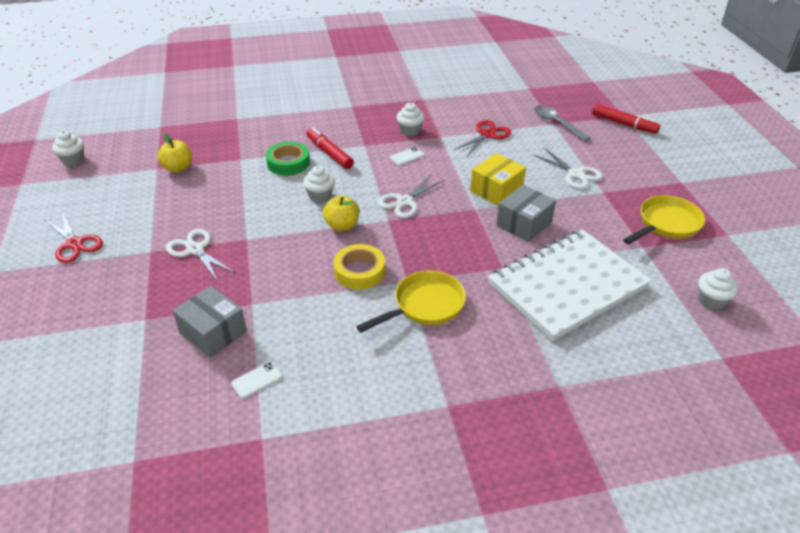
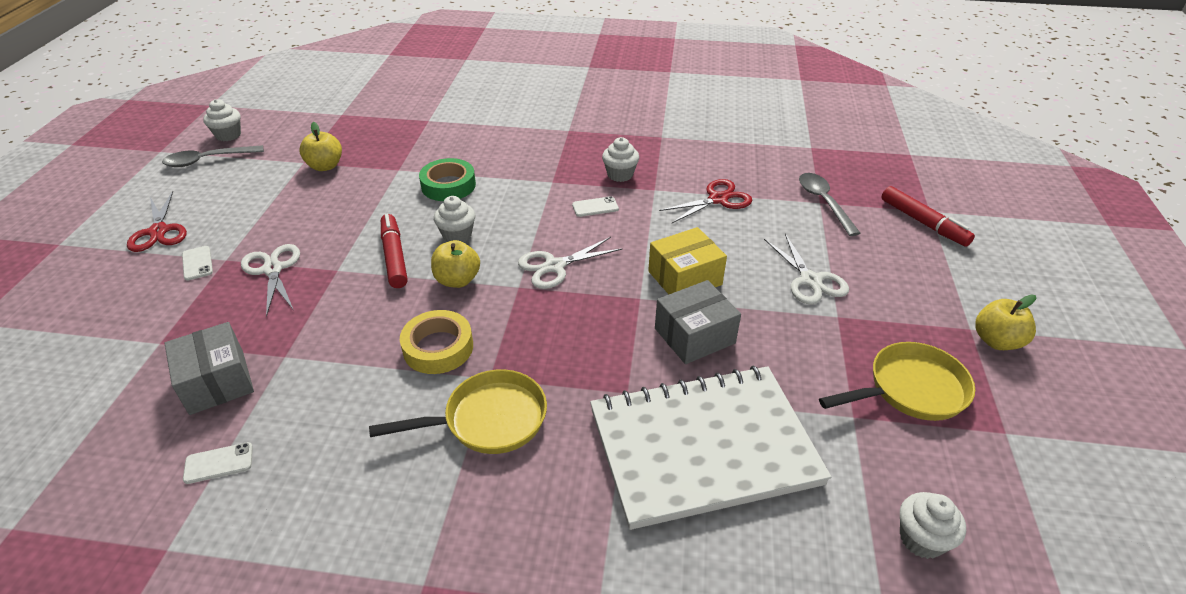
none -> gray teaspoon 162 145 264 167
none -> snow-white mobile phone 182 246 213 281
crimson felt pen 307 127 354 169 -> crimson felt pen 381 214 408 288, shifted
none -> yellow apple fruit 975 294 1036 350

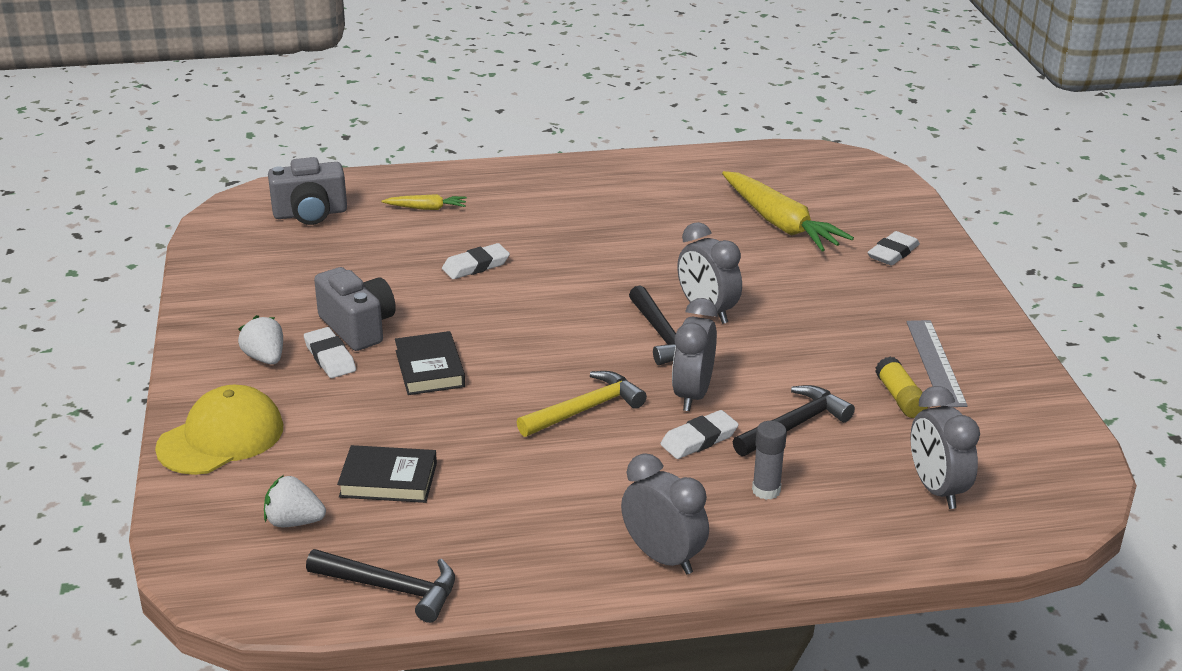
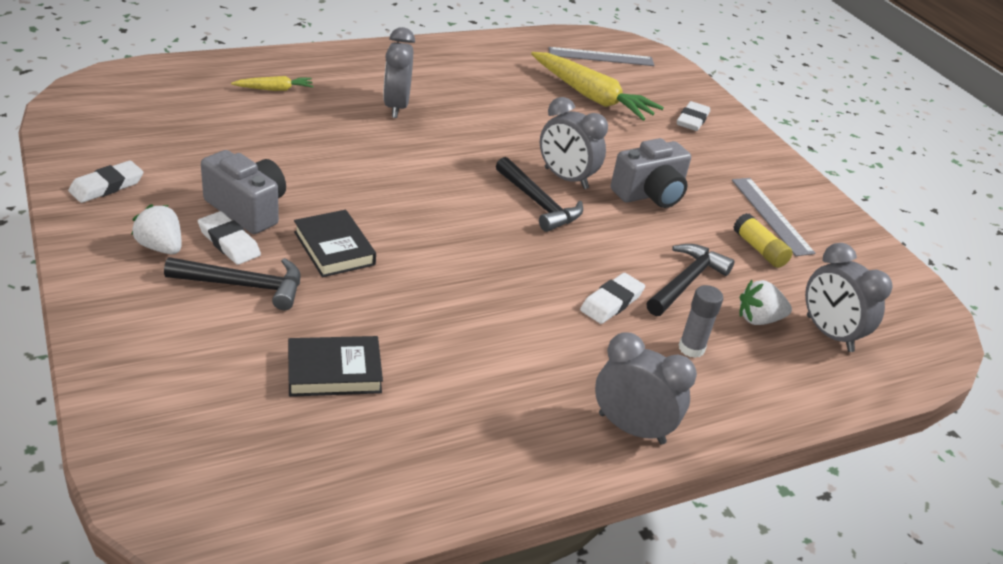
snow-white gum eraser 442 243 510 279 -> snow-white gum eraser 68 161 144 203, shifted
black hammer 306 549 455 623 -> black hammer 164 257 301 310, shifted
gray bedside clock 672 298 718 411 -> gray bedside clock 383 27 415 118, shifted
none -> gray straightedge 549 47 654 66
gray camera 268 157 347 225 -> gray camera 611 138 691 208, shifted
snow-white toy strawberry 264 475 326 528 -> snow-white toy strawberry 739 280 792 325, shifted
yellow cap 155 385 283 475 -> none
yellow hammer 517 371 647 437 -> none

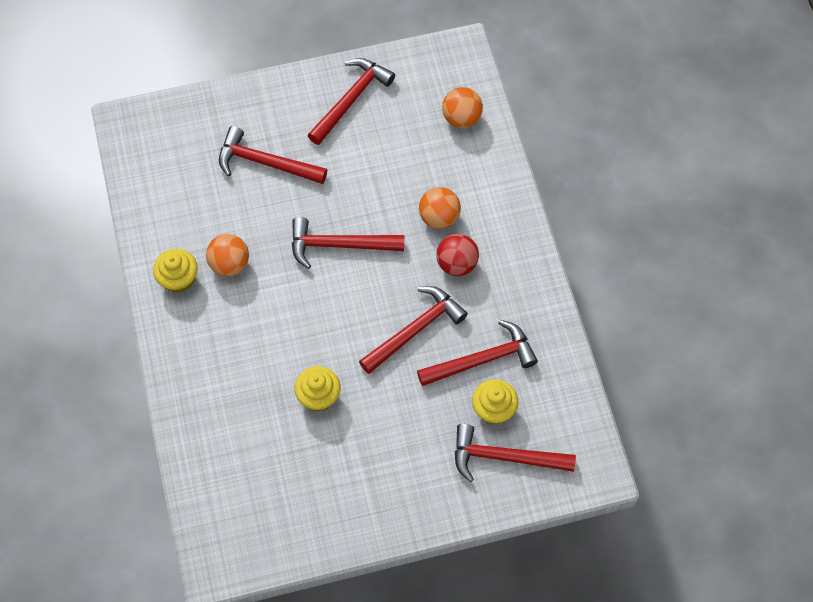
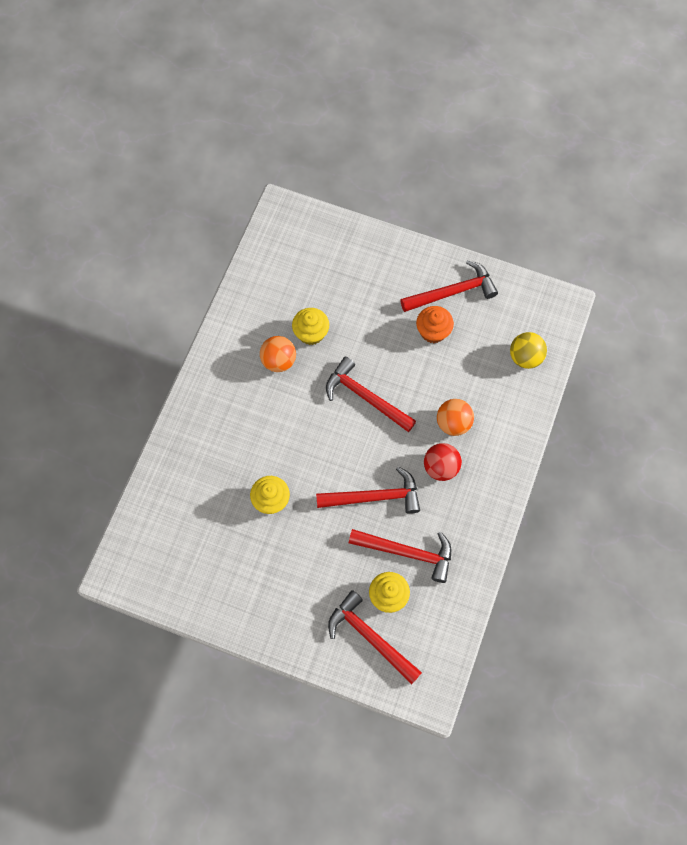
yellow muffin 153 249 198 293 -> yellow muffin 292 308 329 345, shifted
none -> orange-coloured muffin 416 306 454 343
orange-coloured play ball 442 87 483 128 -> yellow play ball 510 332 547 369
crimson hammer 219 126 327 184 -> none

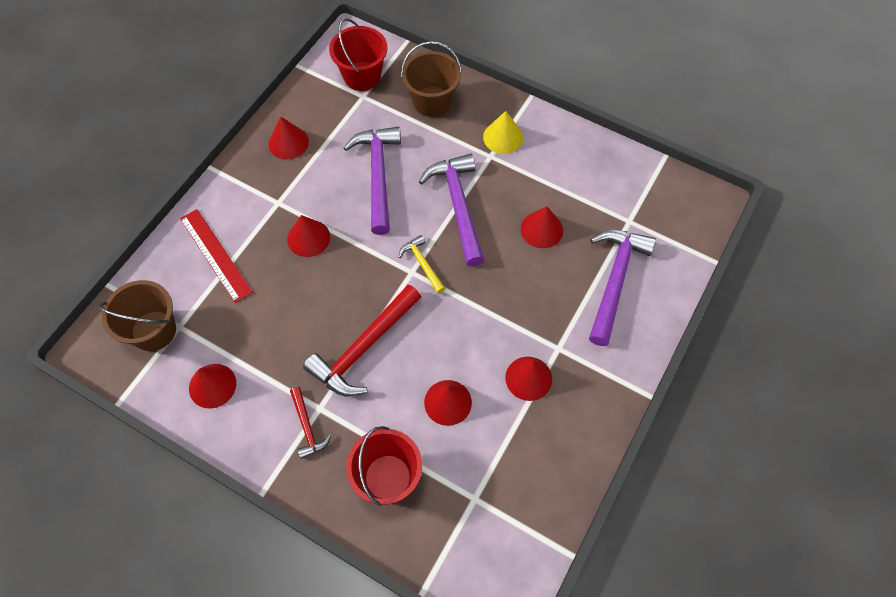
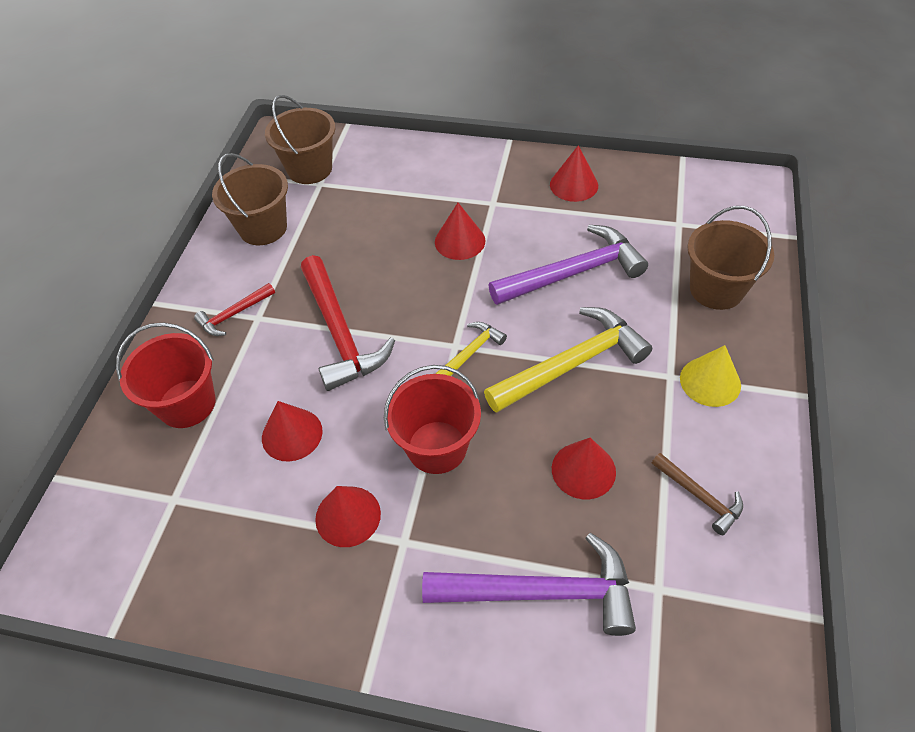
crimson solid cone 189 364 236 408 -> dark brown sand bucket 212 153 288 245
crimson hammer 303 284 421 396 -> crimson hammer 301 255 395 391, 135 degrees counterclockwise
crimson sand bucket 329 18 388 91 -> crimson sand bucket 384 365 481 474, shifted
purple hammer 419 154 485 267 -> yellow hammer 484 307 652 413
none -> dark brown hammer 652 453 743 535
crimson straightedge 180 209 253 303 -> none

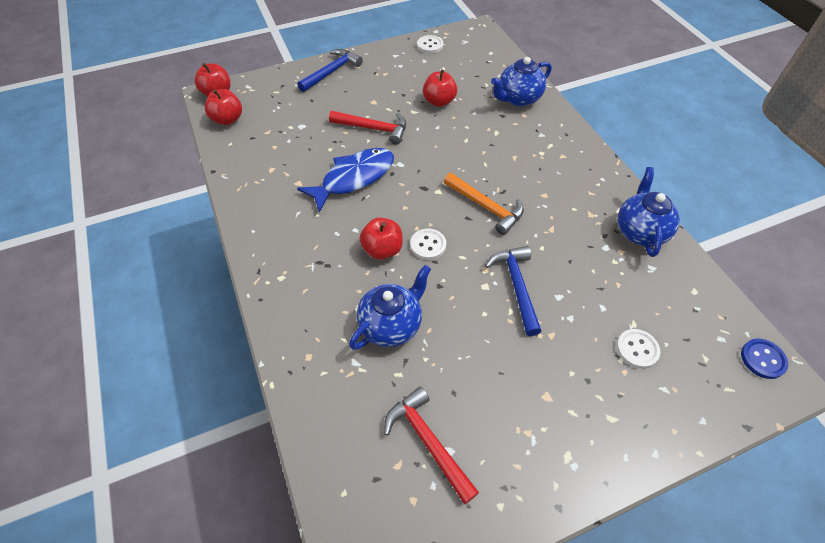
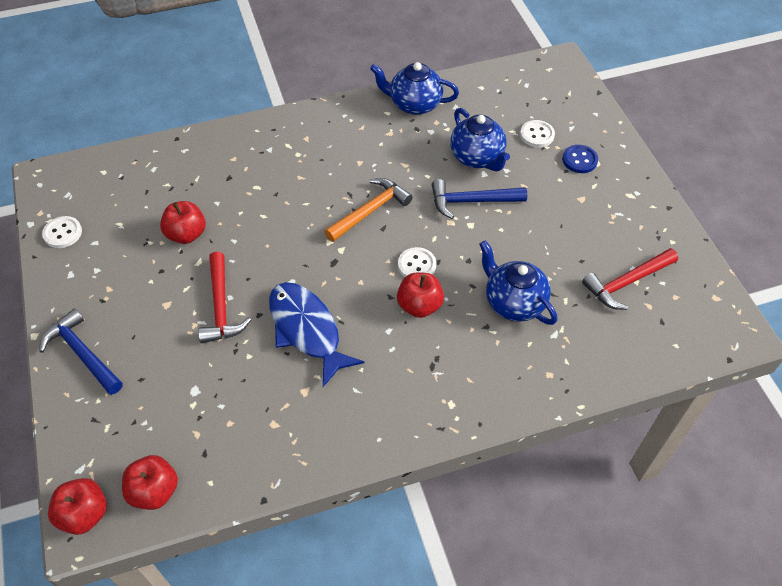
crimson hammer 329 111 406 145 -> crimson hammer 198 252 251 344, 150 degrees clockwise
blue china teapot 491 57 552 107 -> blue china teapot 450 108 510 171, shifted
blue sewing button 741 339 788 379 -> blue sewing button 562 145 598 173, shifted

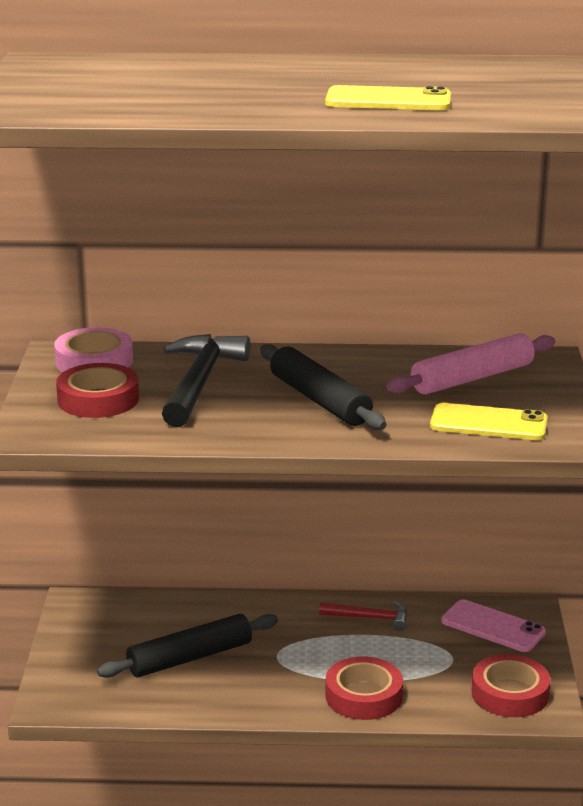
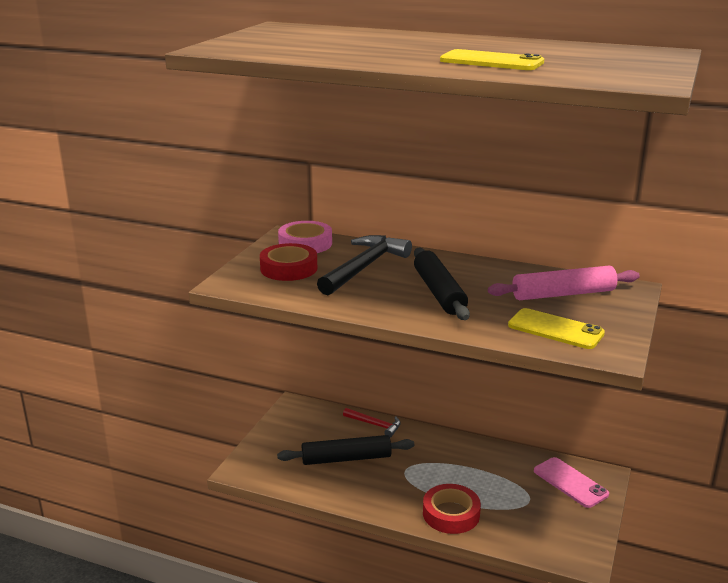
crimson hammer 319 600 407 631 -> crimson hammer 343 408 401 438, shifted
crimson roll of tape 472 654 550 717 -> none

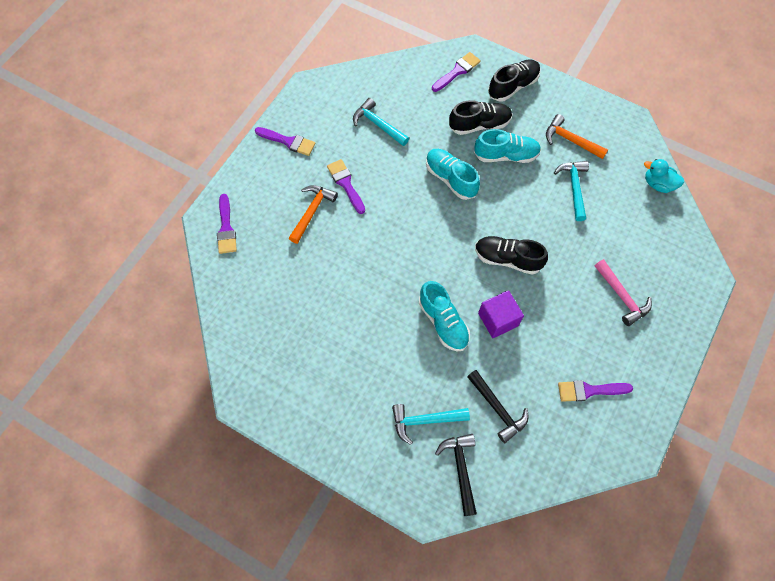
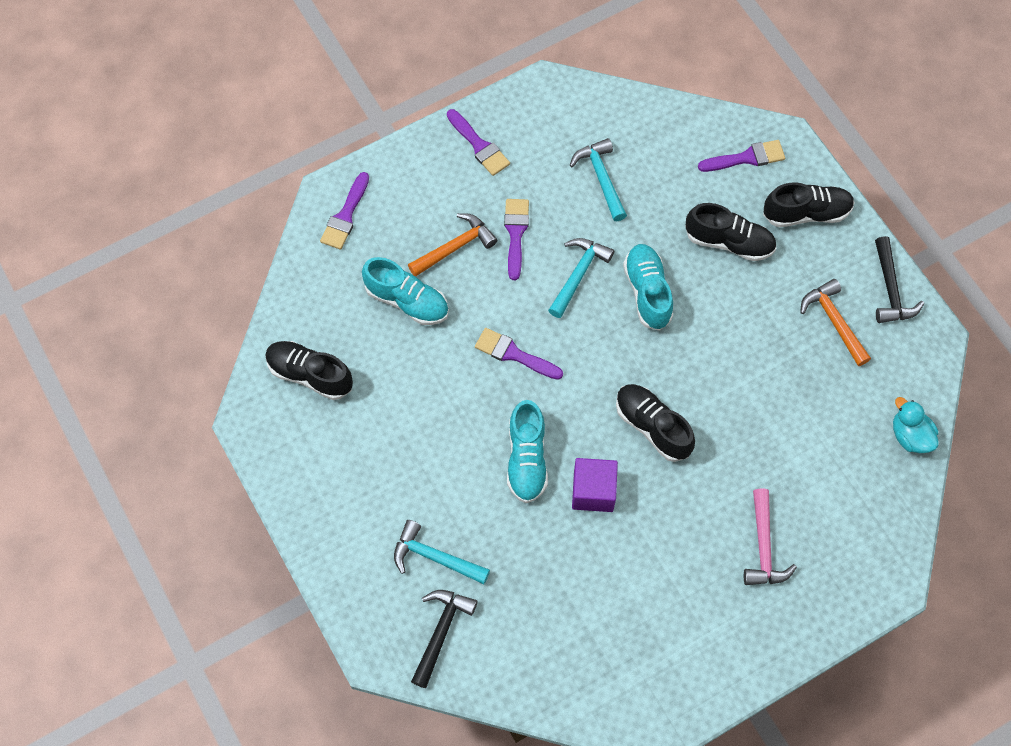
none -> black shoe 265 341 353 400
teal shoe 474 129 541 163 -> teal shoe 362 257 449 325, shifted
purple paint brush 558 380 633 402 -> purple paint brush 475 328 563 380, shifted
teal hammer 554 161 589 221 -> teal hammer 548 238 614 318, shifted
black hammer 467 370 528 443 -> black hammer 875 236 924 323, shifted

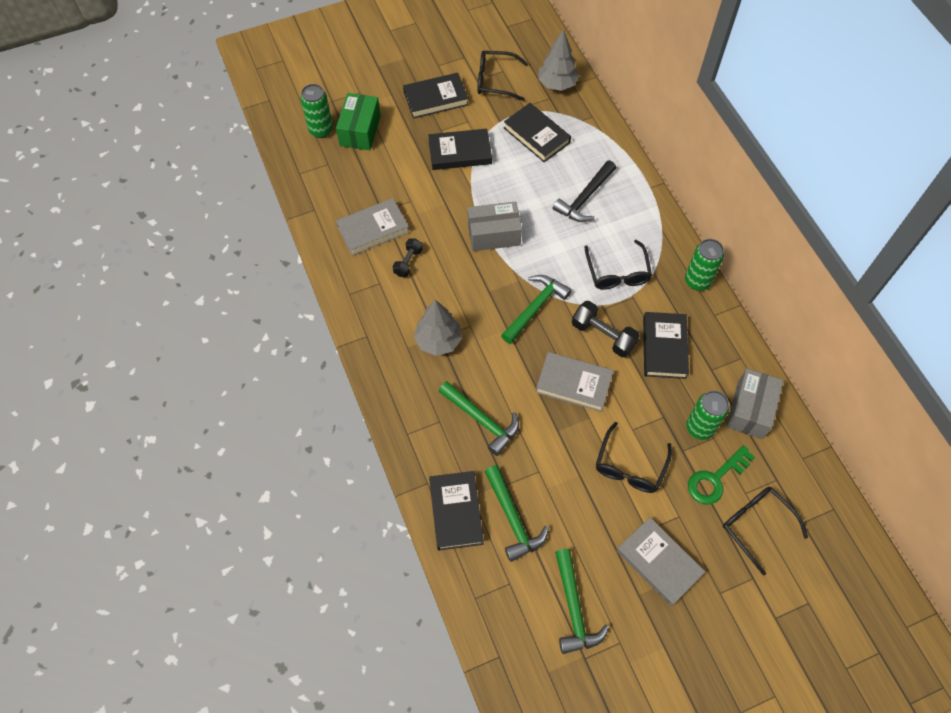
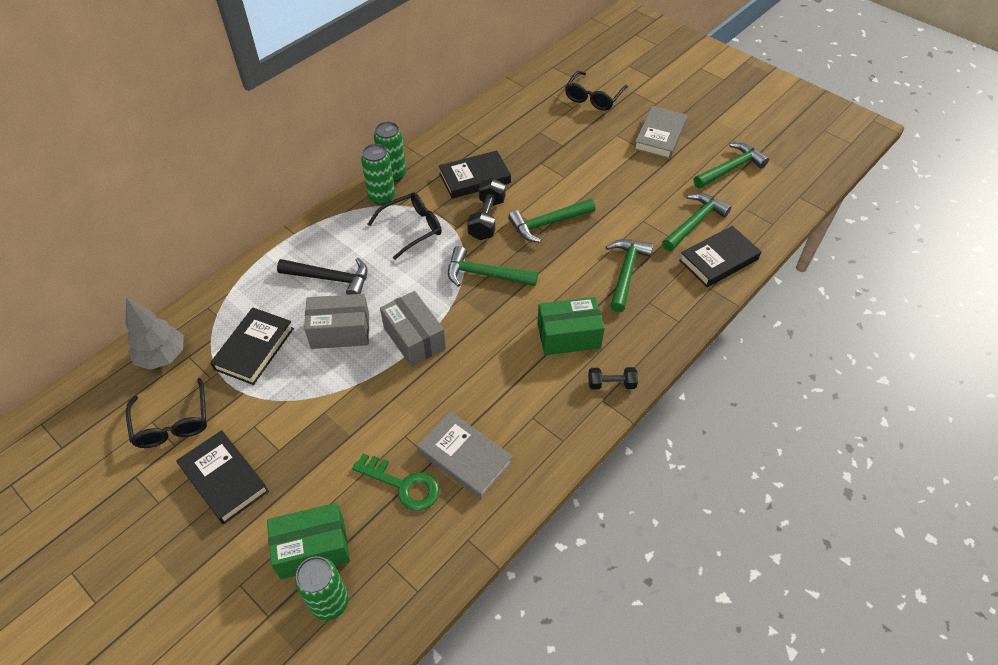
gray parcel 726 369 783 439 -> gray parcel 304 294 369 349, shifted
leaf-green key 688 445 755 504 -> leaf-green key 352 453 439 511, shifted
leaf-green can 686 391 729 440 -> leaf-green can 361 144 395 205, shifted
gray hardback 536 352 613 412 -> leaf-green hammer 508 199 595 243
gray fir tree 414 299 462 356 -> leaf-green parcel 537 297 605 355
black free weight 393 239 422 277 -> black free weight 588 367 638 390, shifted
black hardback 428 129 492 170 -> none
black spectacles 596 422 672 493 -> none

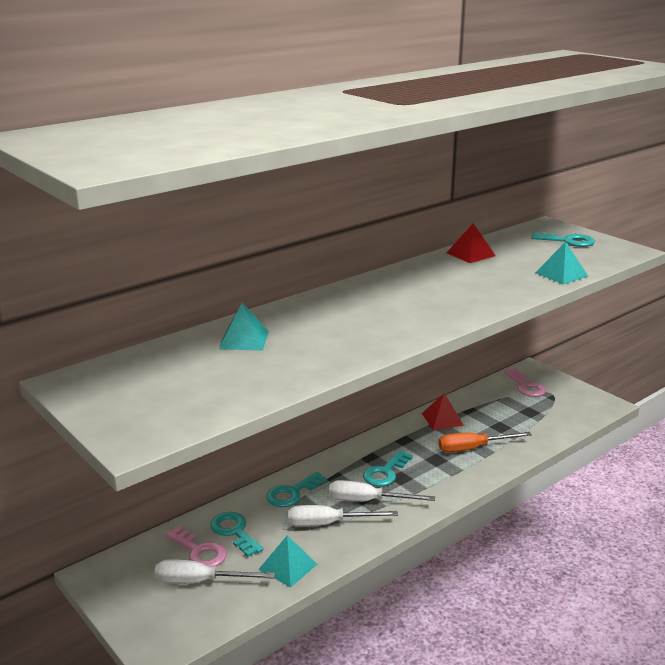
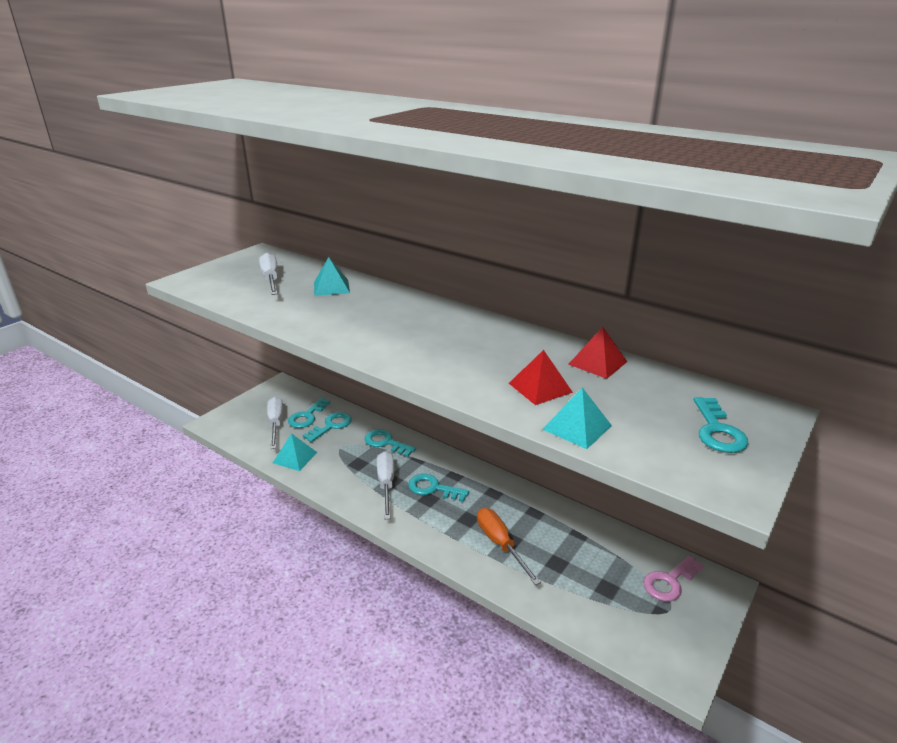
snow-white flat screwdriver 288 505 398 527 -> snow-white flat screwdriver 259 253 278 295, shifted
rosy key 165 526 227 567 -> teal key 288 398 331 428
crimson pyramid 422 393 464 430 -> crimson pyramid 509 350 573 405, shifted

